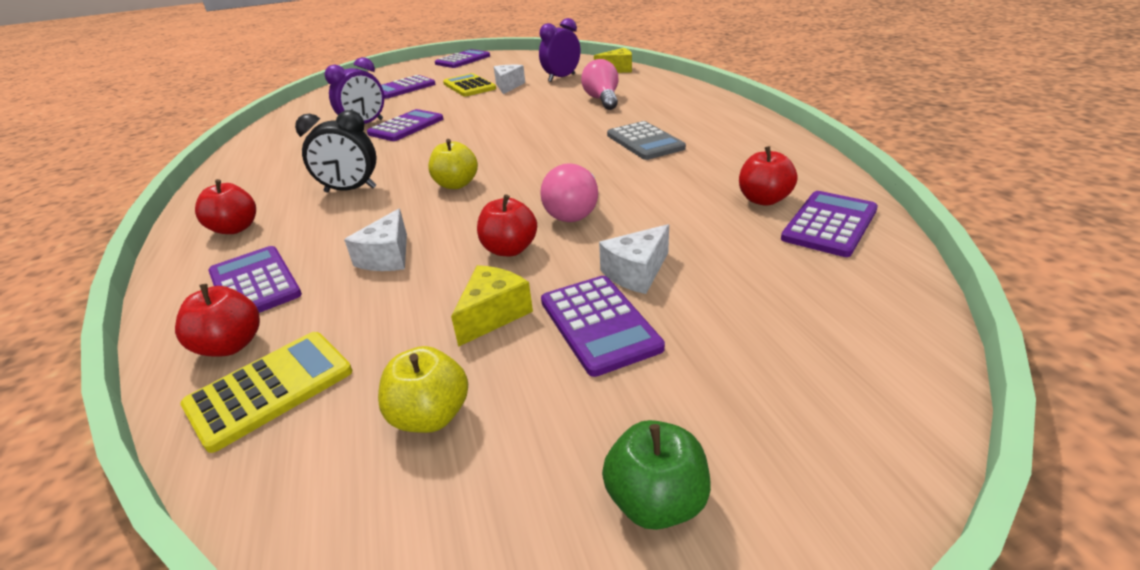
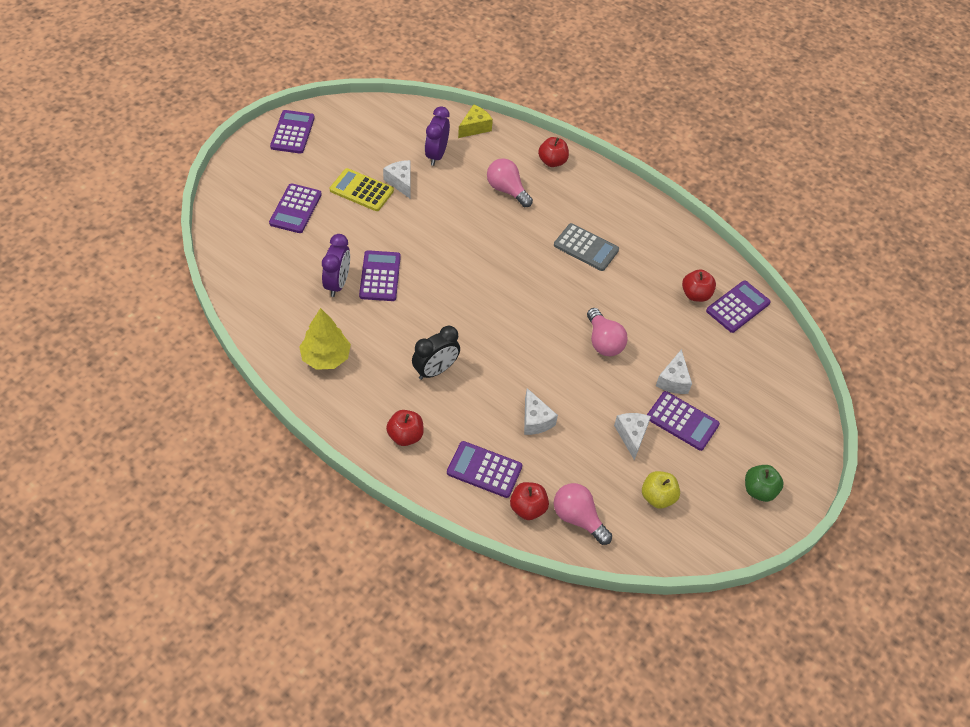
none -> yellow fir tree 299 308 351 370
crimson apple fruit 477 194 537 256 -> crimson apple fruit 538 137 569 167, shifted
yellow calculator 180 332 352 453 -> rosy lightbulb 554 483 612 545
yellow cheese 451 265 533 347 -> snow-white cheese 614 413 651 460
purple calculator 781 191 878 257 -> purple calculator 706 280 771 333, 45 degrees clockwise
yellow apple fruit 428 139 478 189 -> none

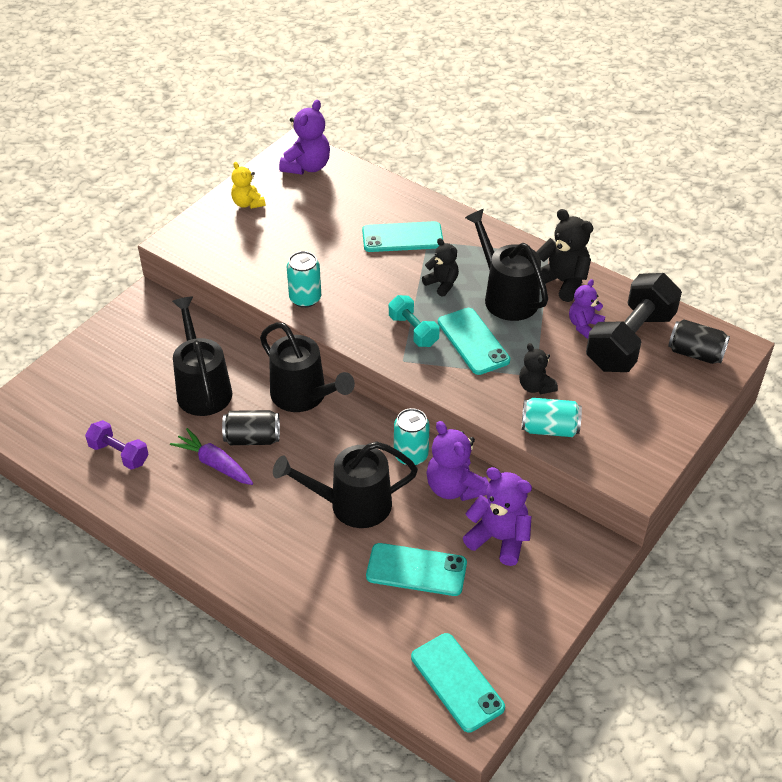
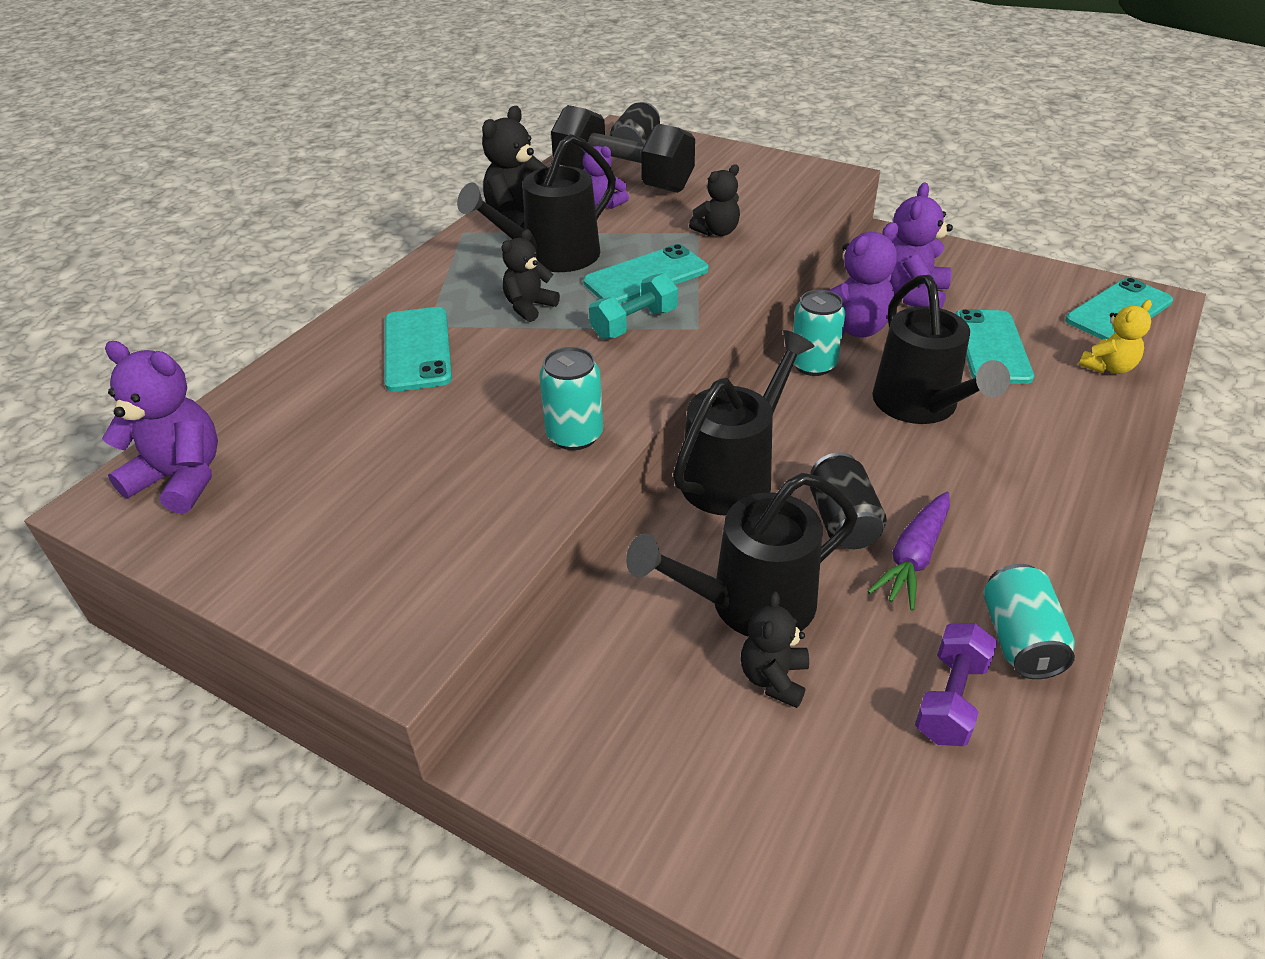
none -> black stuffed bear 741 591 809 708
teal can 522 398 582 437 -> teal can 984 564 1075 679, shifted
yellow stuffed bear 231 162 265 209 -> yellow stuffed bear 1079 300 1152 374, shifted

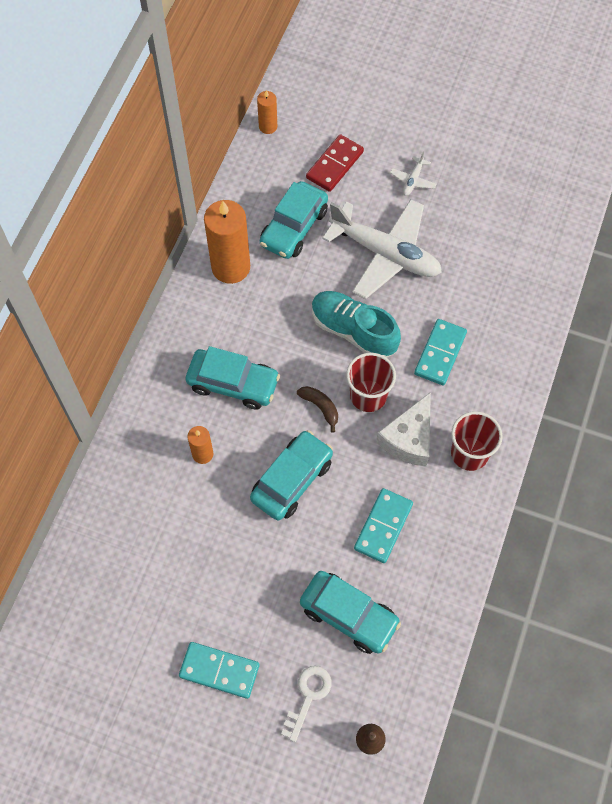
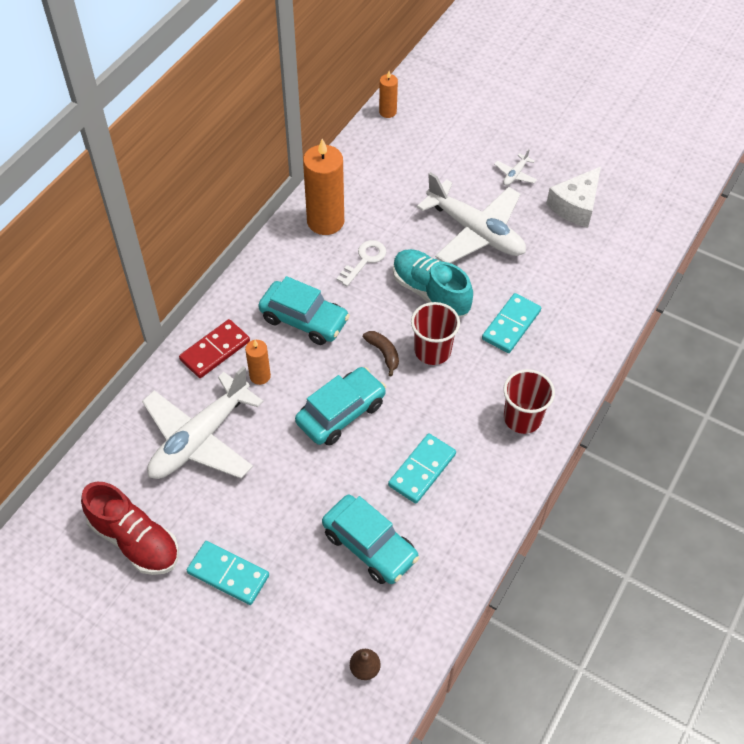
none -> crimson shoe 81 482 179 575
none -> snow-white aeroplane 142 366 263 479
crimson domino piece 306 134 364 192 -> crimson domino piece 179 319 250 378, shifted
snow-white key 281 666 332 742 -> snow-white key 337 240 386 286, shifted
snow-white cheese 376 392 431 467 -> snow-white cheese 546 167 601 227, shifted
teal car 260 181 328 259 -> none

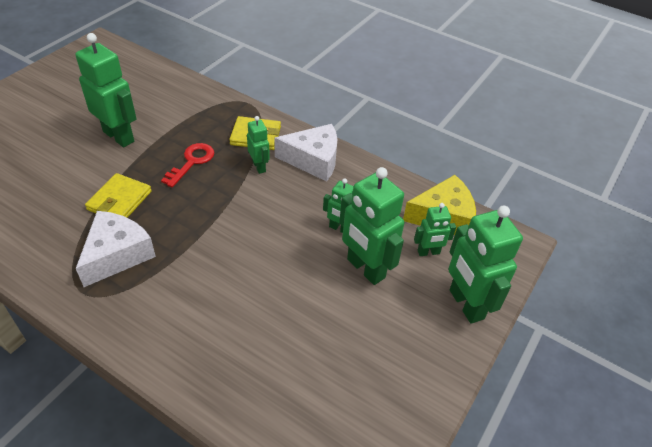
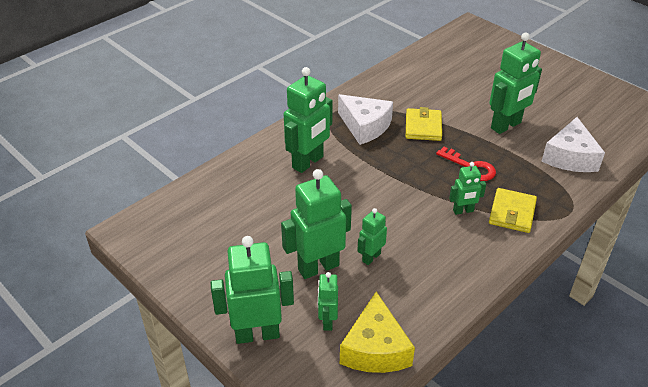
none -> leaf-green robot 284 67 333 173
yellow billfold 85 173 152 218 -> yellow billfold 406 107 442 141, 60 degrees clockwise
snow-white cheese 274 124 337 182 -> snow-white cheese 541 117 605 172, shifted

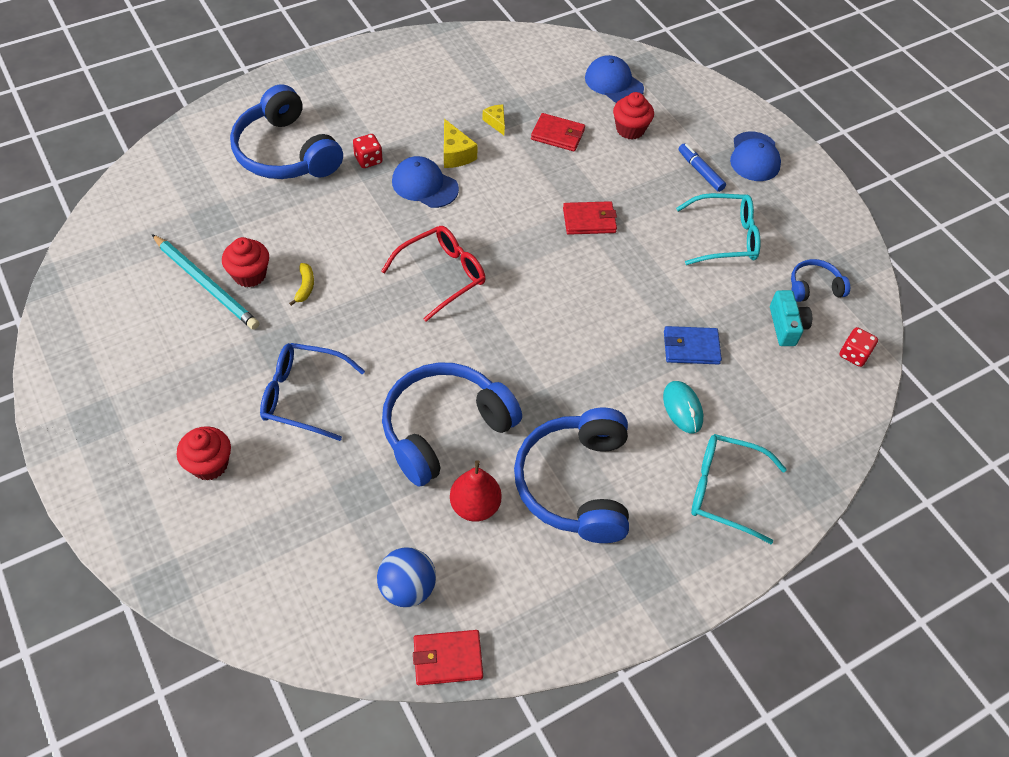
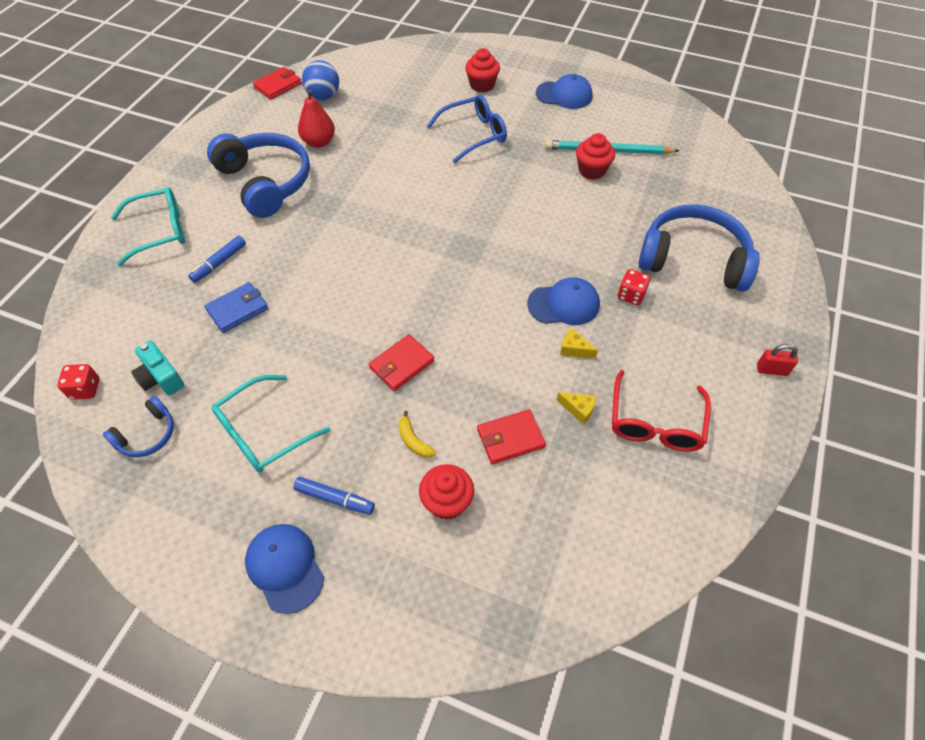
teal mouse 663 381 703 434 -> blue felt pen 188 236 246 283
yellow banana 289 263 314 306 -> yellow banana 399 411 436 458, shifted
blue cap 585 55 644 103 -> blue cap 536 74 593 109, shifted
yellow cheese 444 119 478 168 -> yellow cheese 560 328 598 359, x0.65
crimson spectacles 381 226 486 322 -> crimson spectacles 612 370 711 452, shifted
none -> crimson small lock 757 344 798 376
blue headphones 382 363 522 487 -> none

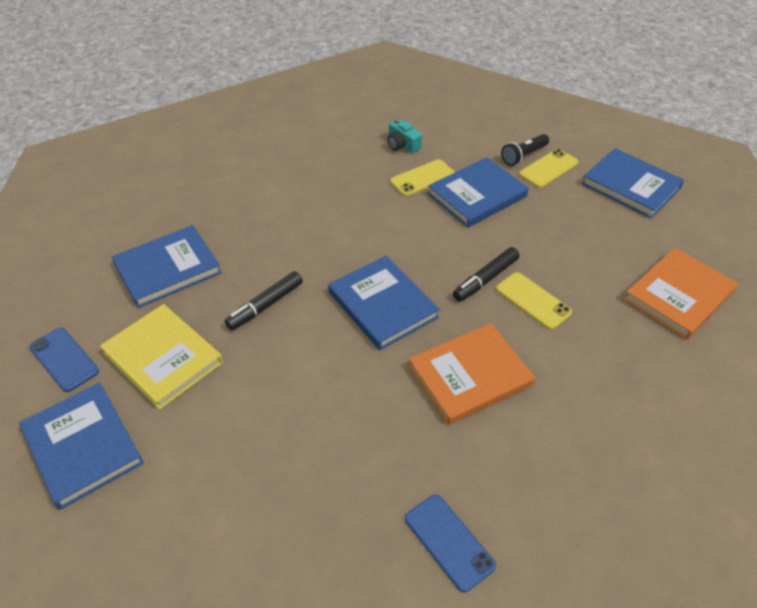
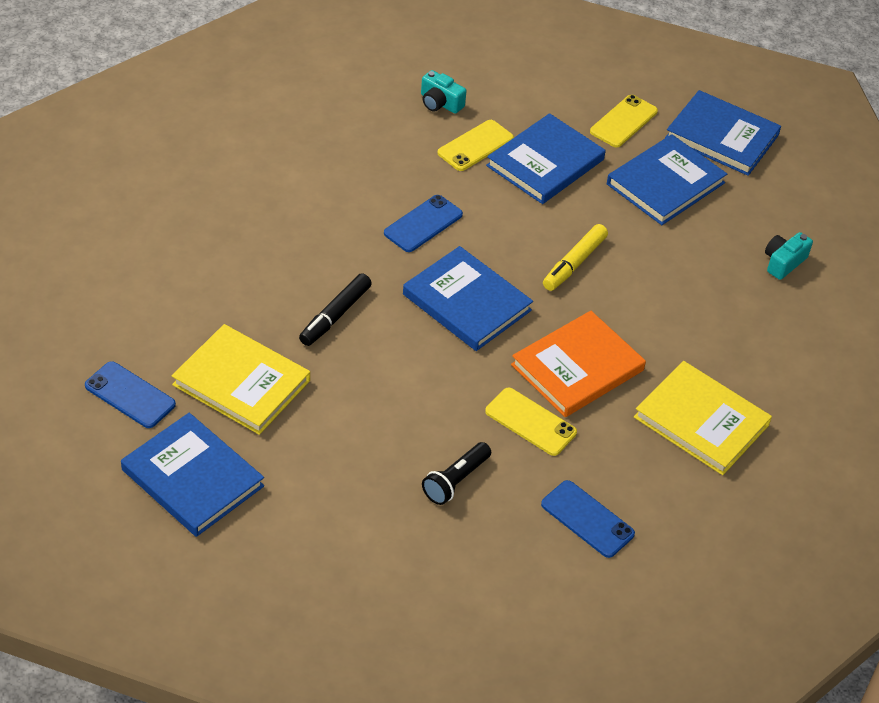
none -> blue mobile phone 384 195 463 252
black torch 501 134 549 166 -> black torch 422 442 491 505, shifted
yellow mobile phone 496 272 572 330 -> yellow mobile phone 485 388 577 456, shifted
black felt pen 453 247 519 302 -> yellow felt pen 543 224 608 291
blue hardback 112 225 222 308 -> blue hardback 607 134 727 225, shifted
none -> yellow hardback 634 361 772 475
orange-coloured hardback 624 248 738 340 -> teal camera 765 232 813 280

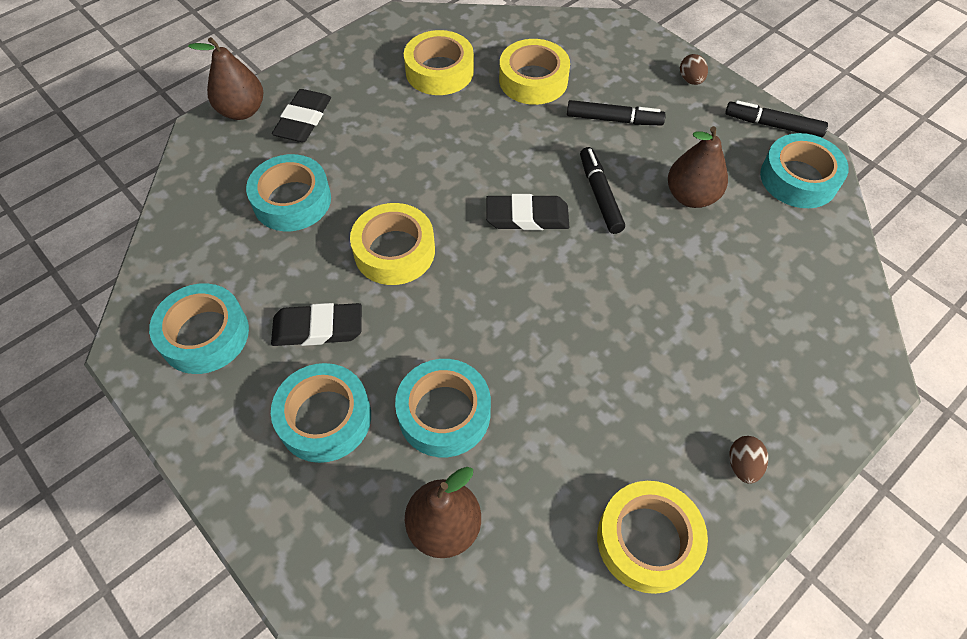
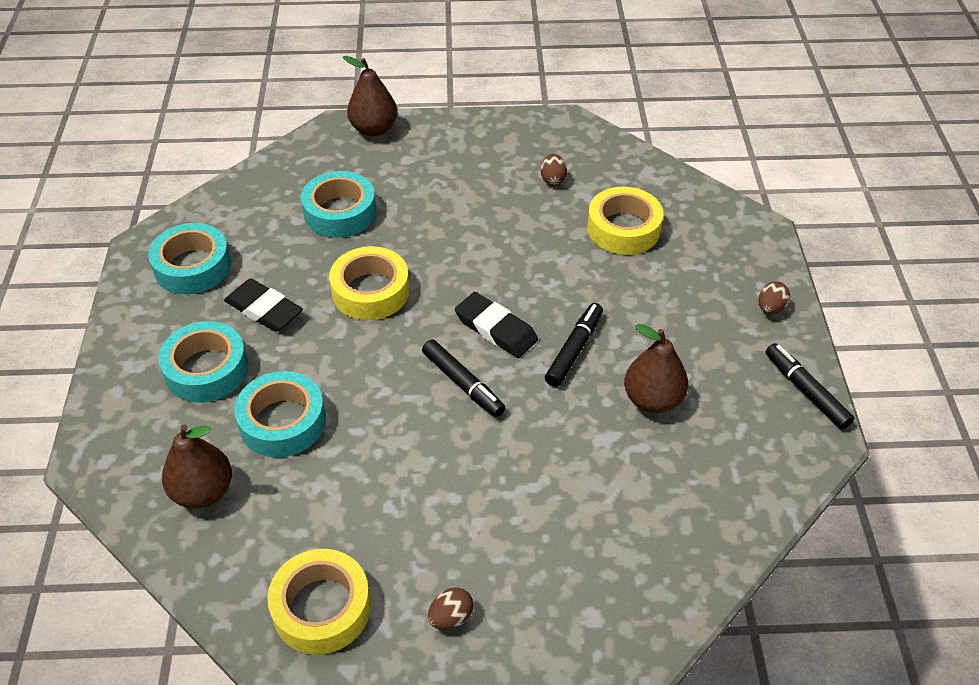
black felt pen 567 100 666 126 -> black felt pen 422 339 505 417, shifted
yellow roll of tape 404 30 474 95 -> dark brown toy egg 540 154 567 185
black gum eraser 272 89 331 142 -> none
teal roll of tape 760 133 849 208 -> none

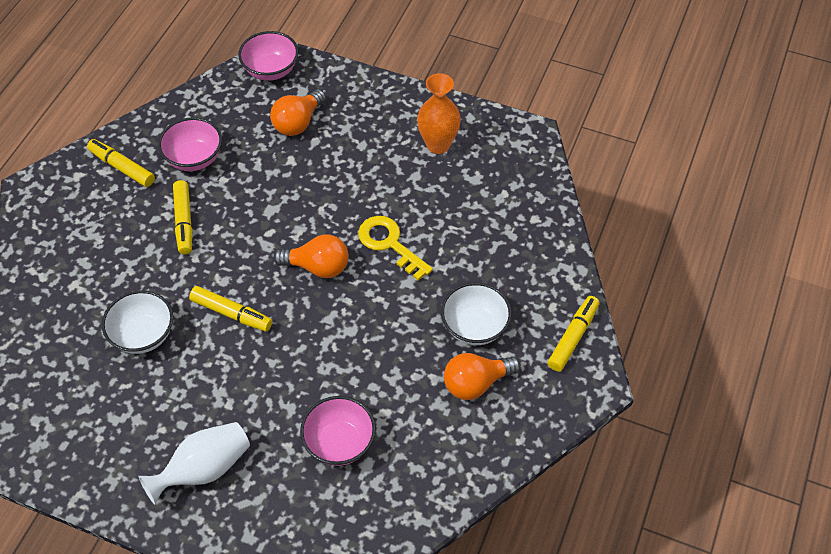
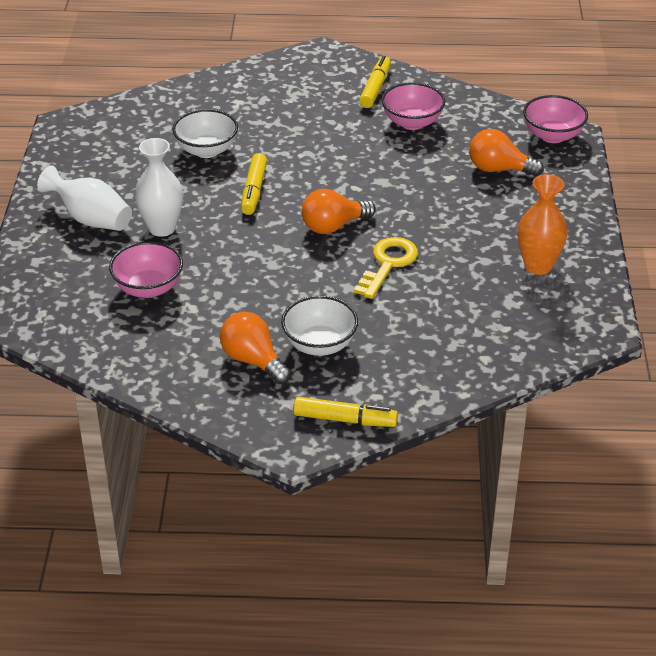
none -> snow-white flower vase 135 138 183 237
orange-coloured lightbulb 273 234 348 278 -> orange-coloured lightbulb 302 189 376 234, 75 degrees clockwise
yellow felt pen 173 180 192 254 -> none

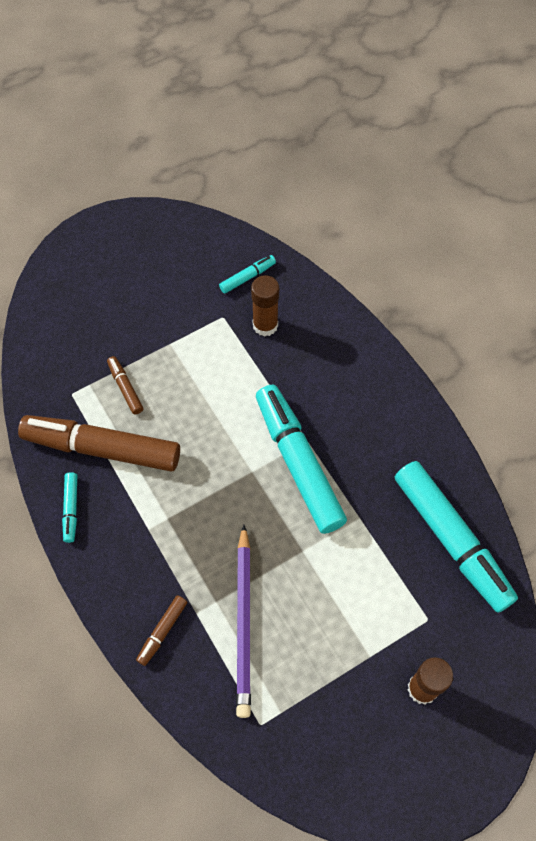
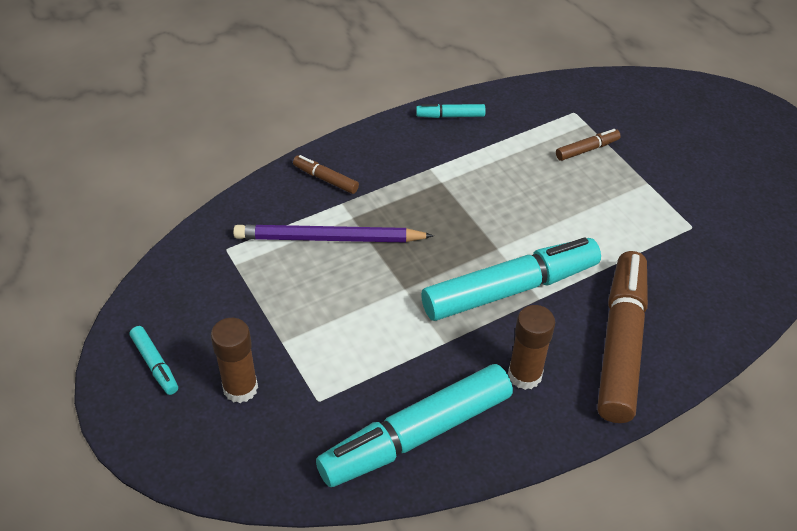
teal felt pen 219 255 276 294 -> teal felt pen 130 326 178 395, shifted
dark brown glue stick 251 275 279 337 -> dark brown glue stick 508 305 555 390, shifted
dark brown felt pen 18 415 180 472 -> dark brown felt pen 597 251 648 423, shifted

